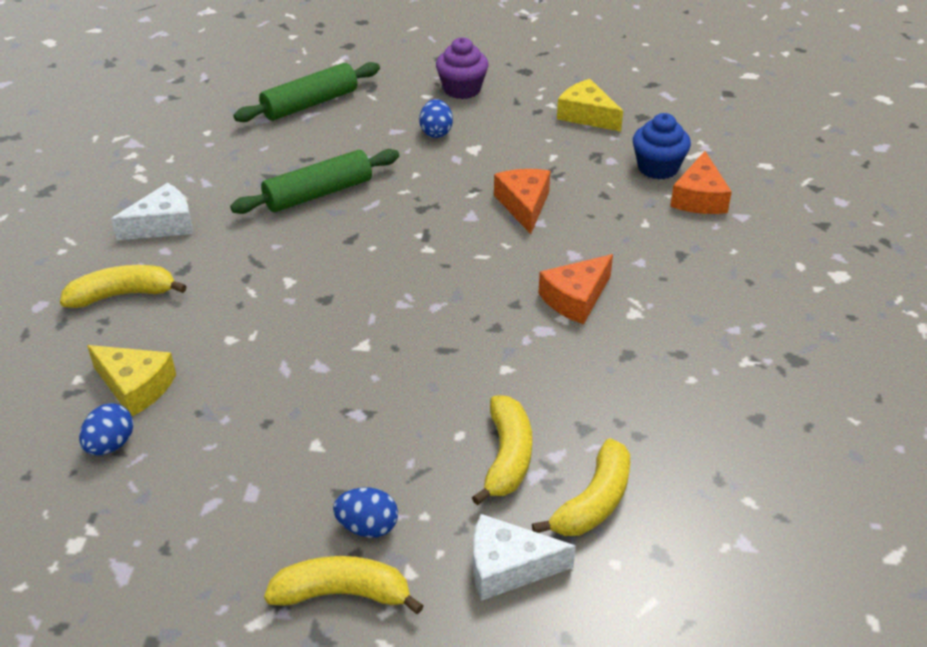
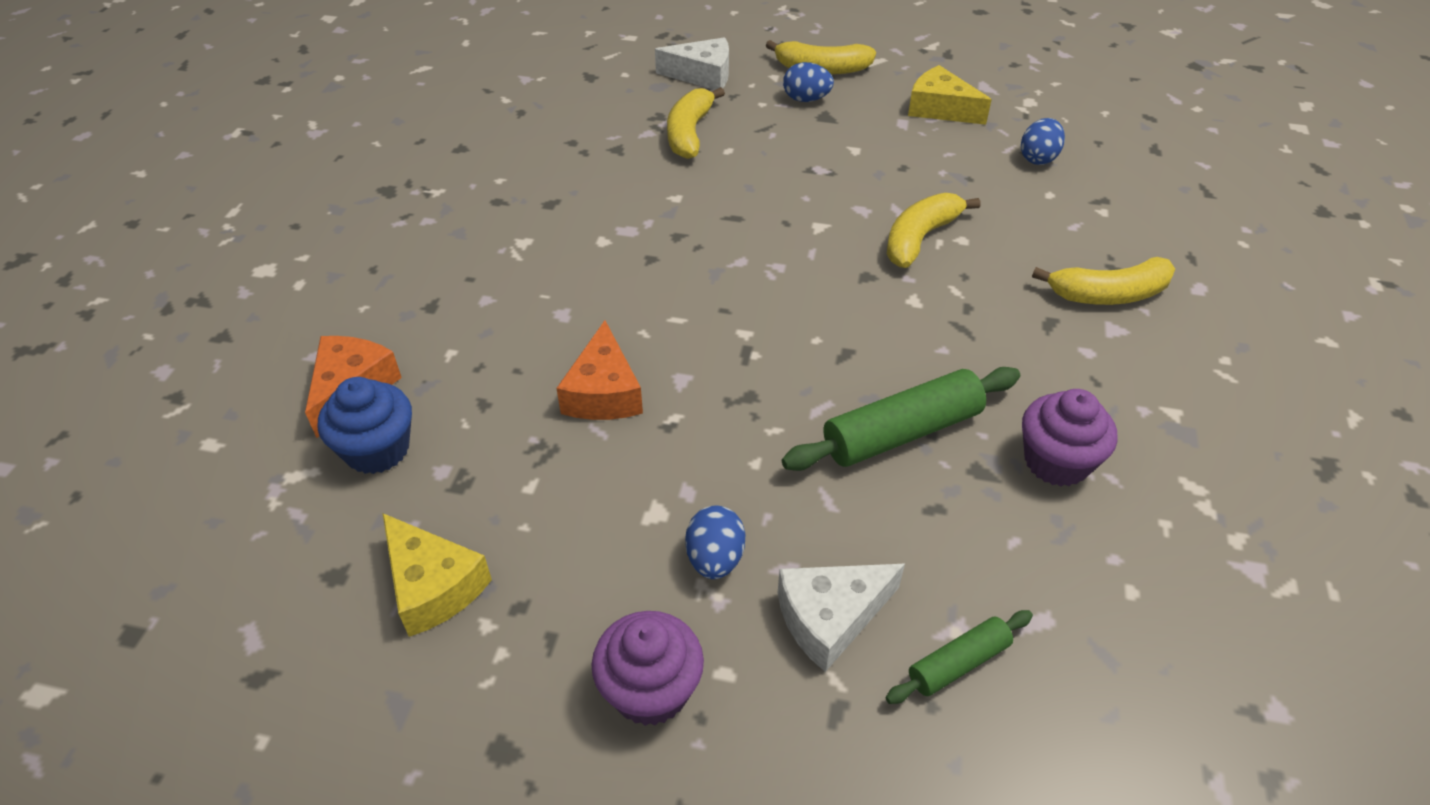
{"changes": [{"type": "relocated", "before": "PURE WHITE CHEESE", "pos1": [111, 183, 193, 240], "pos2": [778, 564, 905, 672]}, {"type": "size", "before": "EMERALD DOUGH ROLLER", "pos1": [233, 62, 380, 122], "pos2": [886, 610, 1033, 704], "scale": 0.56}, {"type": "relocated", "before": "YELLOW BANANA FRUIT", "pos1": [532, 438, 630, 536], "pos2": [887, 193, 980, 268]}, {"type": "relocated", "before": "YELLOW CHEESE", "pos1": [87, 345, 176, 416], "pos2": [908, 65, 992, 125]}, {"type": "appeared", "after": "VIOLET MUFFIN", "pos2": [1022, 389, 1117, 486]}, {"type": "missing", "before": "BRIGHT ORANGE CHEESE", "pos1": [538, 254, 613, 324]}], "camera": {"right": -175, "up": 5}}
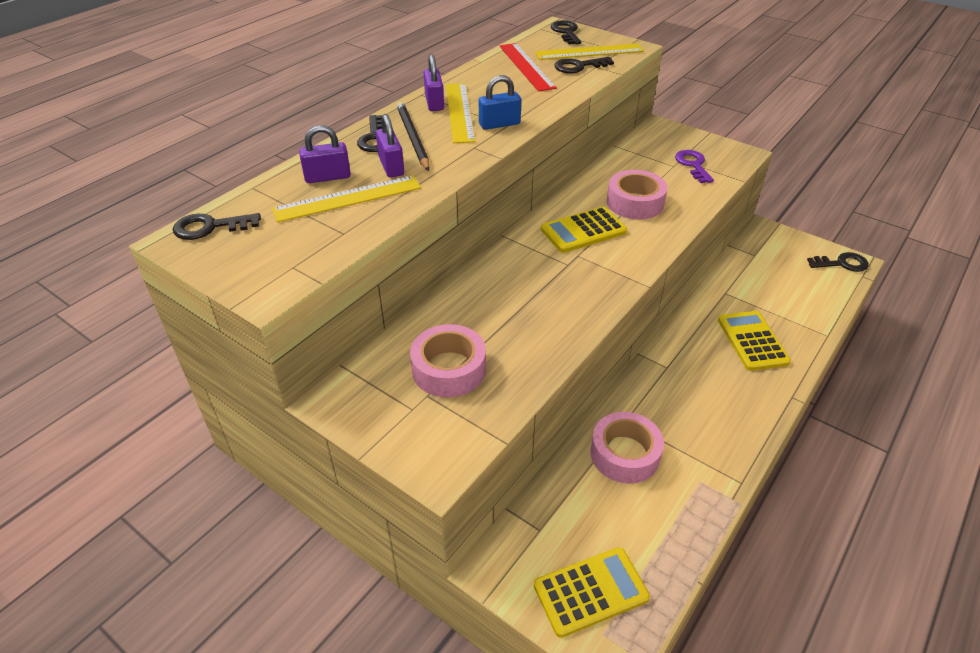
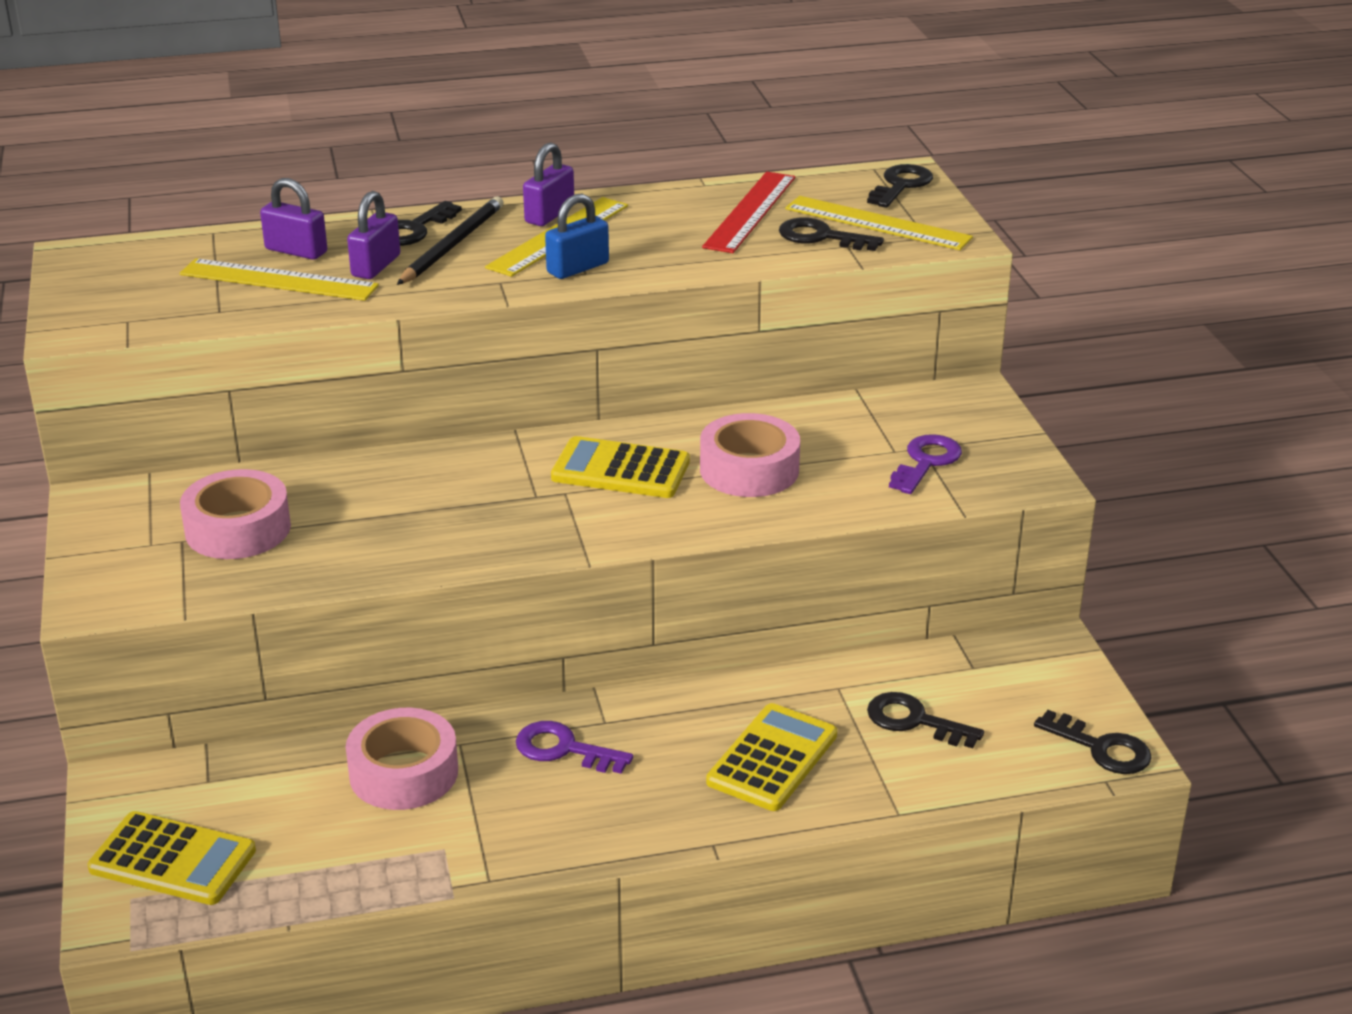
{"changes": [{"type": "appeared", "after": "VIOLET DOOR KEY", "pos2": [516, 721, 633, 774]}, {"type": "spun", "before": "ROYAL BLUE SMALL LOCK", "pos1": [479, 75, 521, 130], "pos2": [545, 194, 609, 279], "turn": -60}, {"type": "relocated", "before": "BLACK DOOR KEY", "pos1": [173, 213, 261, 240], "pos2": [867, 692, 984, 748]}], "camera": {"right": 40, "up": -10}}
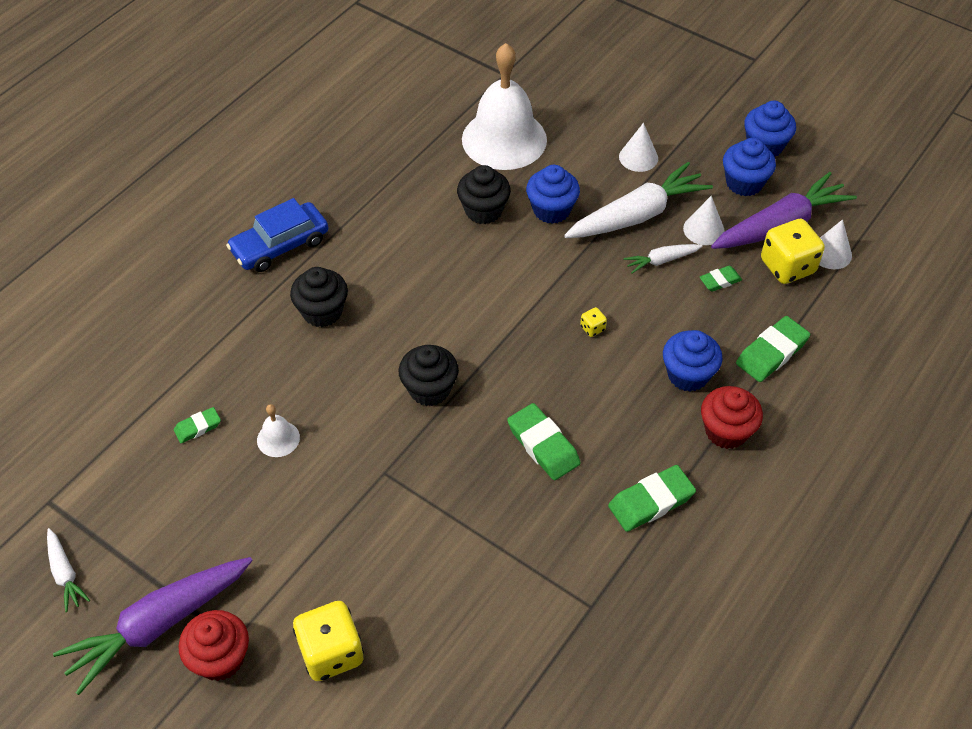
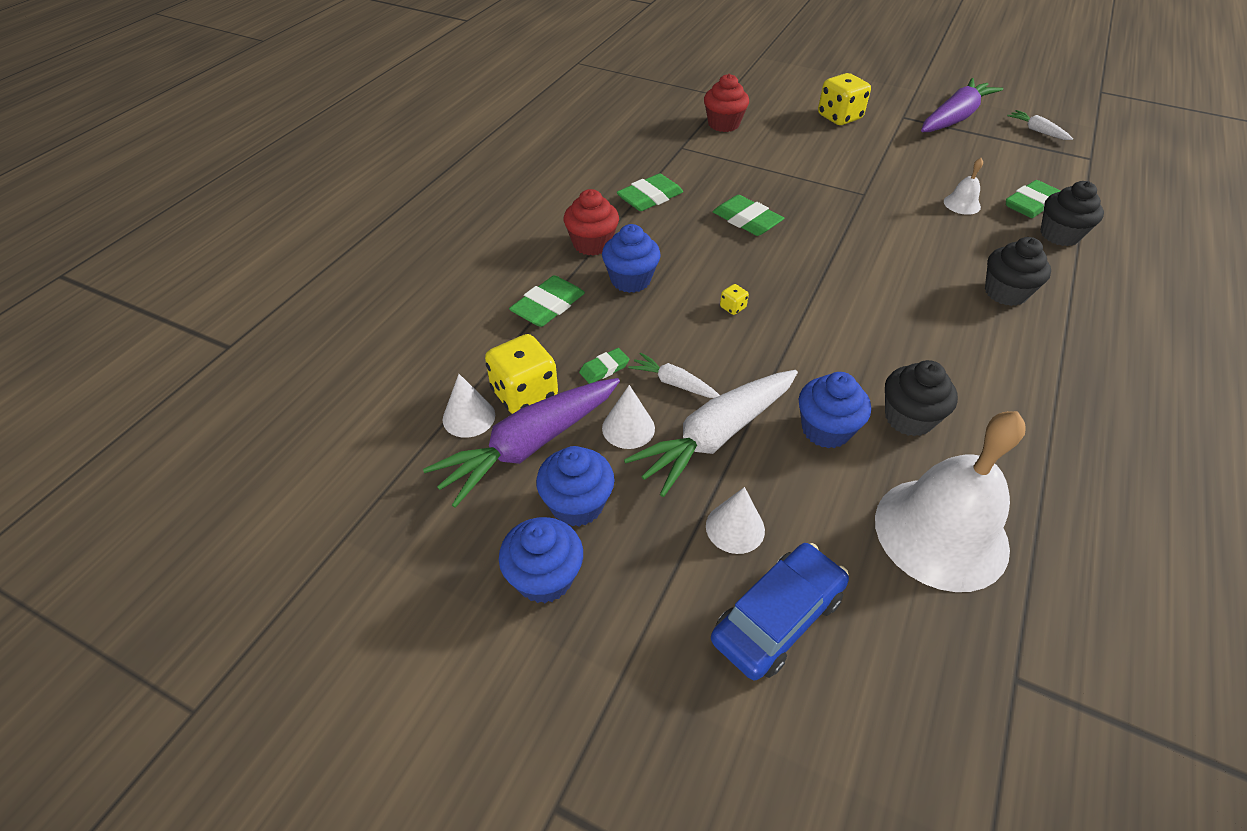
{"changes": [{"type": "spun", "before": "PURE WHITE ROOT VEGETABLE", "pos1": [623, 244, 703, 274], "pos2": [629, 352, 720, 398], "turn": -120}, {"type": "relocated", "before": "RED MUFFIN", "pos1": [179, 610, 249, 681], "pos2": [704, 74, 749, 132]}, {"type": "relocated", "before": "ROYAL BLUE AUTOMOBILE", "pos1": [226, 198, 328, 272], "pos2": [711, 543, 849, 680]}, {"type": "size", "before": "EMERALD PENCIL ERASER", "pos1": [174, 407, 221, 443], "pos2": [1006, 180, 1061, 218], "scale": 1.74}, {"type": "relocated", "before": "BLACK MUFFIN", "pos1": [399, 345, 459, 406], "pos2": [1040, 181, 1104, 246]}], "camera": {"right": 170, "up": -5}}
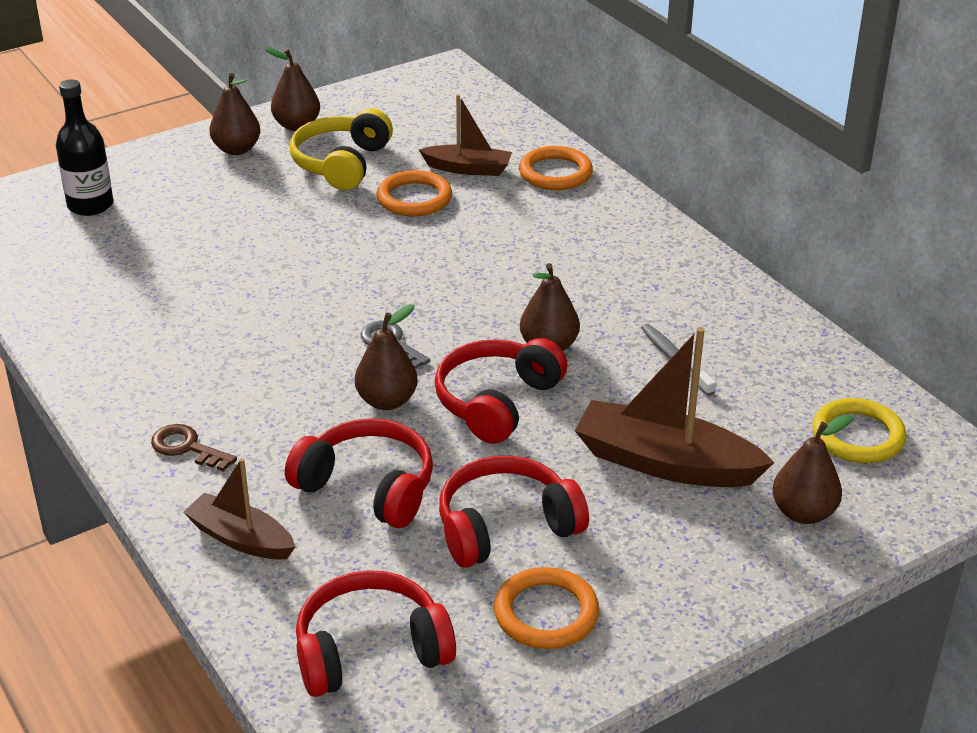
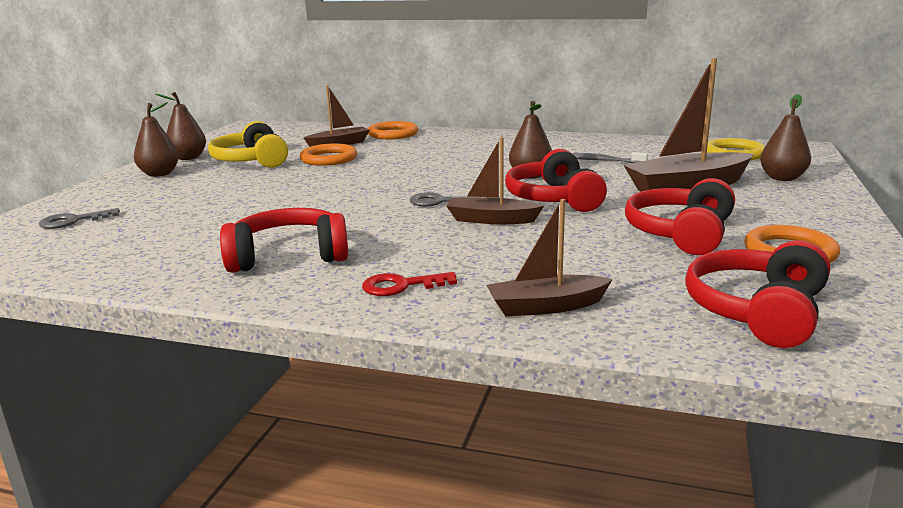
{"changes": [{"type": "exchanged", "before": "BLACK BOTTLE", "after": "GREY DOOR KEY", "pos1": [56, 79, 113, 216], "pos2": [38, 208, 120, 229]}, {"type": "relocated", "before": "RED OVER-EAR HEADPHONES", "pos1": [285, 418, 433, 528], "pos2": [220, 208, 348, 273]}, {"type": "colour", "before": "BROWN DOOR KEY", "after": "RED DOOR KEY", "pos1": [151, 424, 237, 471], "pos2": [362, 272, 457, 296]}, {"type": "exchanged", "before": "BROWN PEAR FRUIT", "after": "BROWN SAILBOAT", "pos1": [355, 304, 418, 410], "pos2": [446, 137, 544, 224]}], "camera": {"right": -40, "up": -15}}
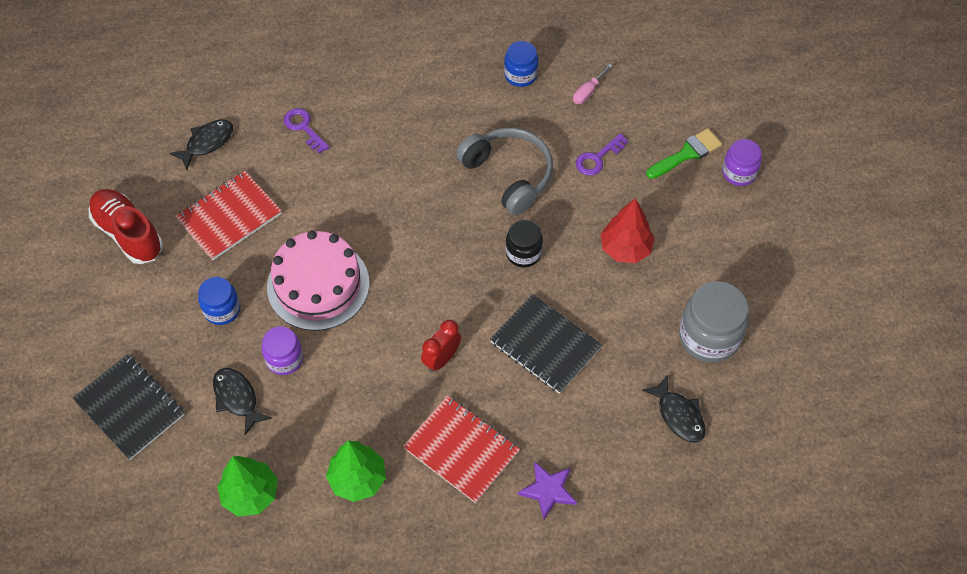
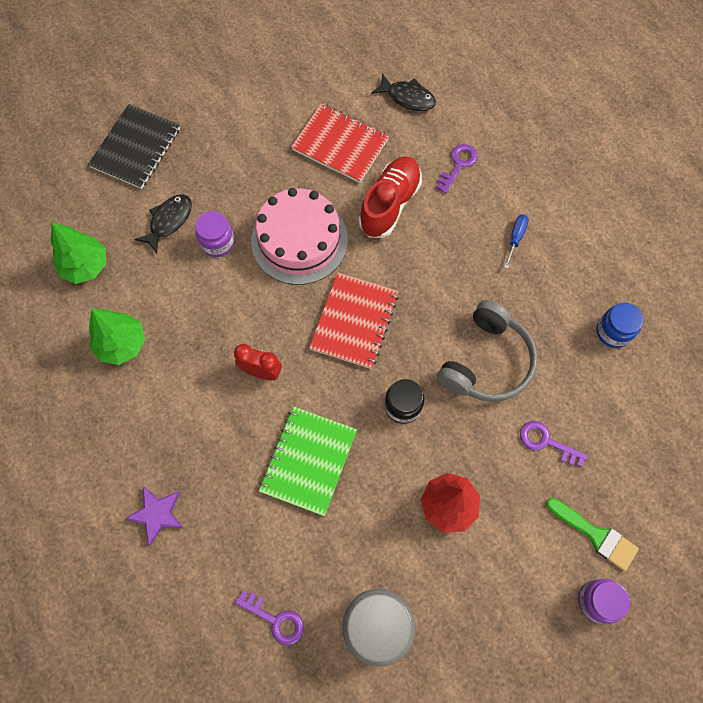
{"changes": [{"type": "exchanged", "before": "BLACK TOY FISH", "after": "VIOLET DOOR KEY", "pos1": [642, 375, 706, 443], "pos2": [235, 590, 304, 645]}, {"type": "colour", "before": "BLACK NOTEBOOK", "after": "EMERALD NOTEBOOK", "pos1": [490, 294, 602, 394], "pos2": [259, 407, 357, 516]}, {"type": "relocated", "before": "RED NOTEBOOK", "pos1": [403, 396, 520, 503], "pos2": [309, 273, 399, 369]}, {"type": "relocated", "before": "RED LACE-UP SHOE", "pos1": [89, 189, 163, 264], "pos2": [359, 156, 422, 238]}, {"type": "appeared", "after": "ROYAL BLUE FLAT SCREWDRIVER", "pos2": [504, 214, 529, 269]}, {"type": "missing", "before": "ROYAL BLUE JAR", "pos1": [198, 277, 240, 325]}, {"type": "missing", "before": "PINK FLAT SCREWDRIVER", "pos1": [573, 64, 612, 104]}], "camera": {"right": 70, "up": 10}}
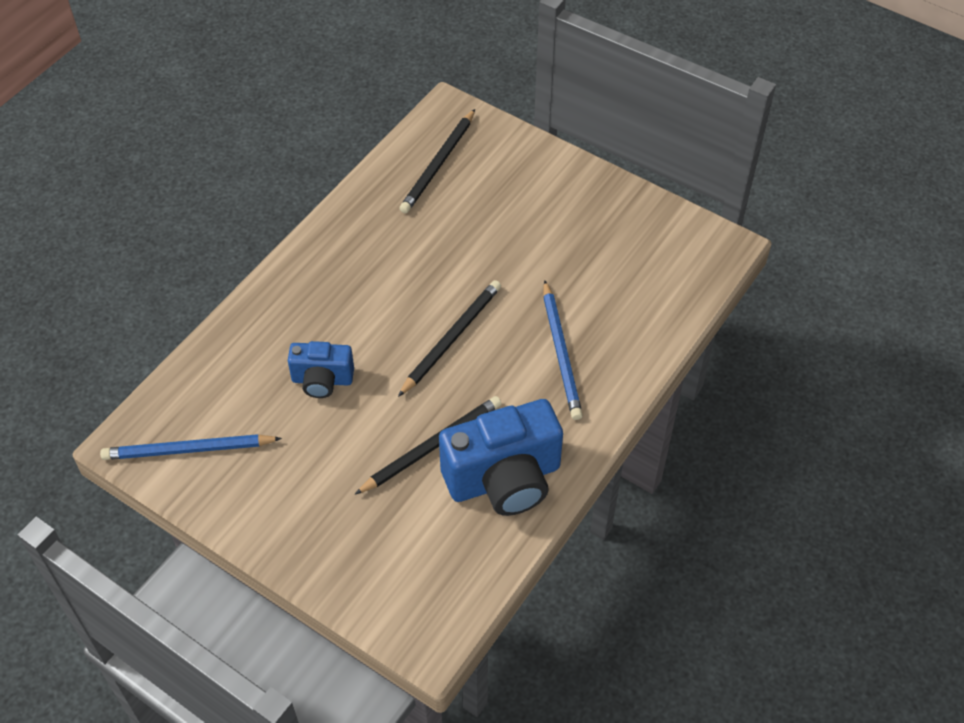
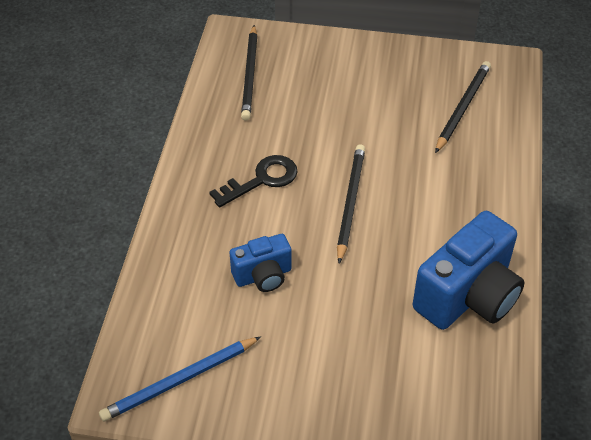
{"changes": [{"type": "appeared", "after": "BLACK DOOR KEY", "pos2": [209, 155, 298, 207]}, {"type": "relocated", "before": "BLACK WOODEN PENCIL", "pos1": [354, 396, 502, 495], "pos2": [435, 61, 491, 153]}, {"type": "missing", "before": "ROYAL BLUE WOODEN PENCIL", "pos1": [543, 280, 583, 420]}], "camera": {"right": -25, "up": -5}}
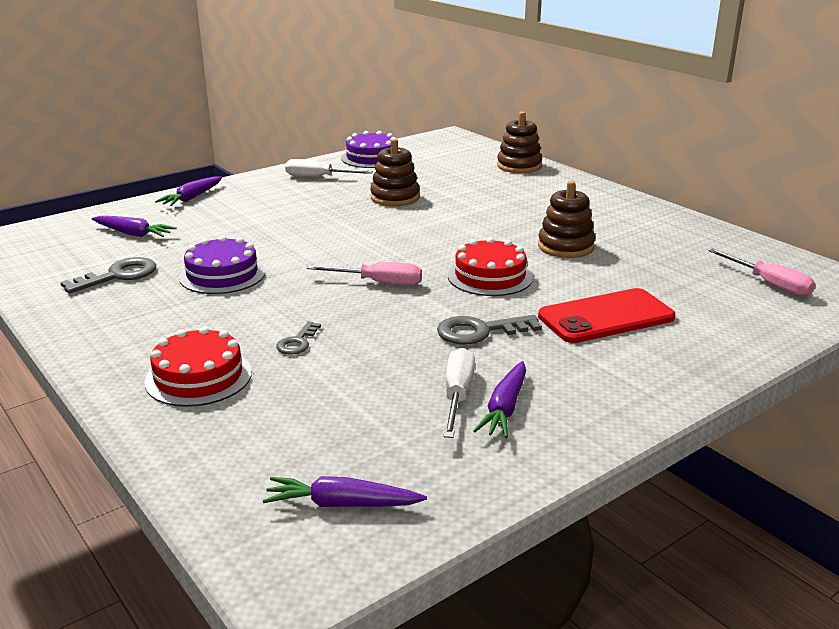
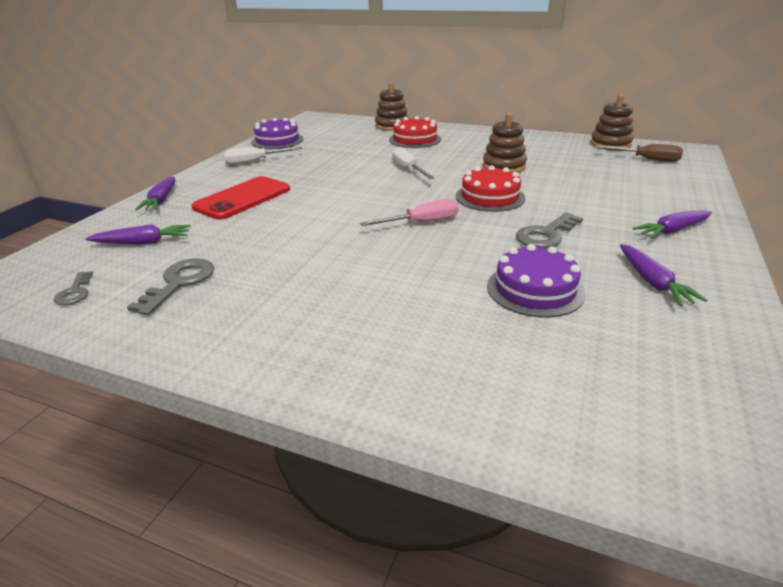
{"changes": [{"type": "relocated", "before": "GREY DOOR KEY", "pos1": [276, 321, 321, 355], "pos2": [54, 271, 93, 305]}, {"type": "relocated", "before": "RED PHONE", "pos1": [538, 288, 676, 343], "pos2": [192, 176, 290, 220]}, {"type": "relocated", "before": "RED CAKE", "pos1": [144, 326, 252, 407], "pos2": [389, 116, 441, 148]}, {"type": "relocated", "before": "PURE WHITE FLAT SCREWDRIVER", "pos1": [444, 348, 475, 438], "pos2": [392, 147, 435, 179]}, {"type": "relocated", "before": "VIOLET CAKE", "pos1": [179, 236, 265, 294], "pos2": [487, 244, 585, 318]}, {"type": "relocated", "before": "BROWN RING STACKER", "pos1": [370, 139, 420, 206], "pos2": [591, 94, 633, 150]}, {"type": "colour", "before": "PINK FLAT SCREWDRIVER", "after": "BROWN FLAT SCREWDRIVER", "pos1": [708, 248, 815, 297], "pos2": [595, 144, 683, 162]}, {"type": "relocated", "before": "VIOLET ROOT VEGETABLE", "pos1": [263, 476, 427, 507], "pos2": [633, 210, 712, 238]}], "camera": {"right": -30, "up": 5}}
